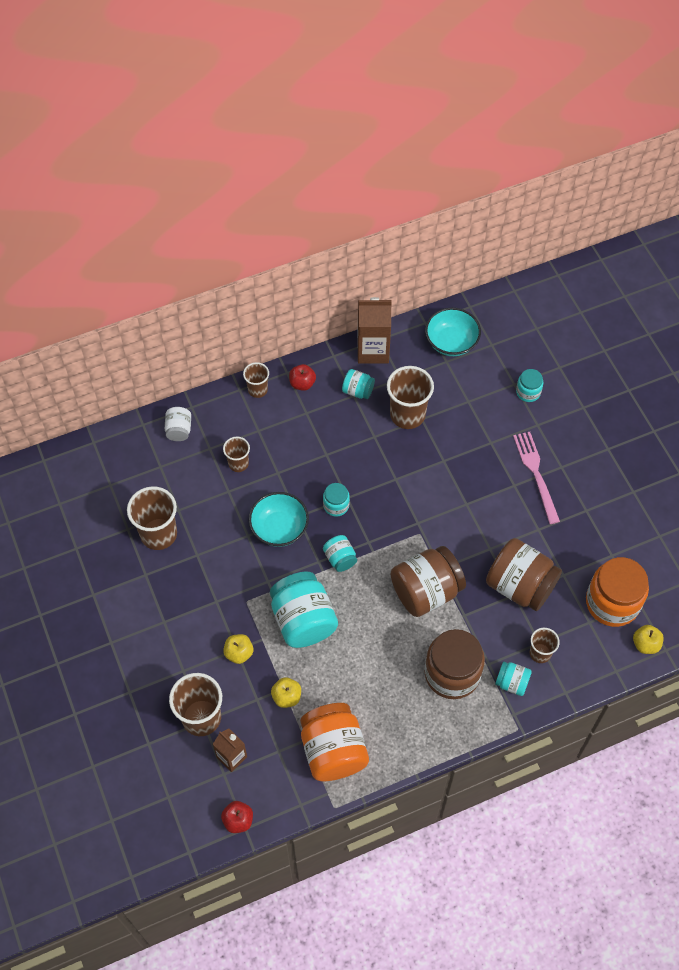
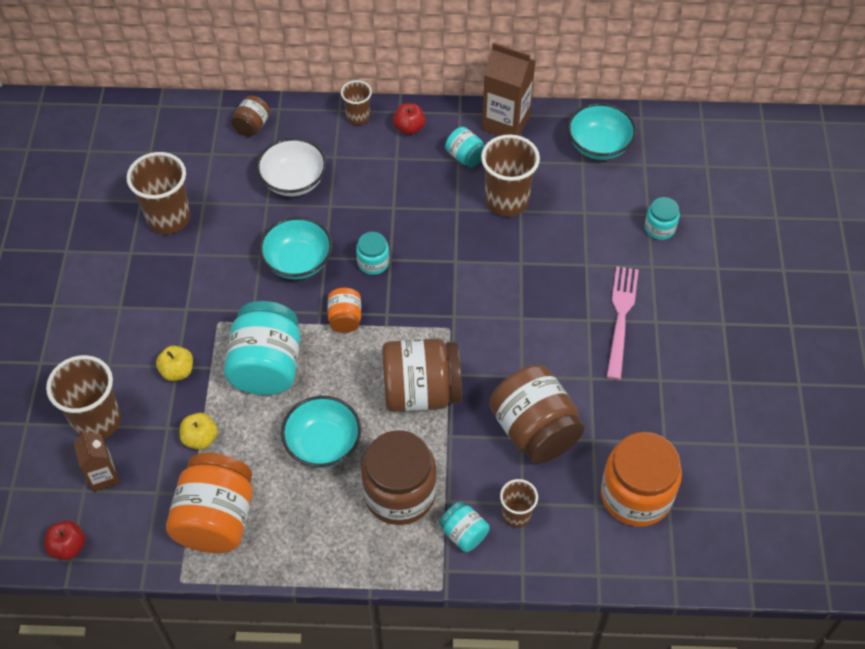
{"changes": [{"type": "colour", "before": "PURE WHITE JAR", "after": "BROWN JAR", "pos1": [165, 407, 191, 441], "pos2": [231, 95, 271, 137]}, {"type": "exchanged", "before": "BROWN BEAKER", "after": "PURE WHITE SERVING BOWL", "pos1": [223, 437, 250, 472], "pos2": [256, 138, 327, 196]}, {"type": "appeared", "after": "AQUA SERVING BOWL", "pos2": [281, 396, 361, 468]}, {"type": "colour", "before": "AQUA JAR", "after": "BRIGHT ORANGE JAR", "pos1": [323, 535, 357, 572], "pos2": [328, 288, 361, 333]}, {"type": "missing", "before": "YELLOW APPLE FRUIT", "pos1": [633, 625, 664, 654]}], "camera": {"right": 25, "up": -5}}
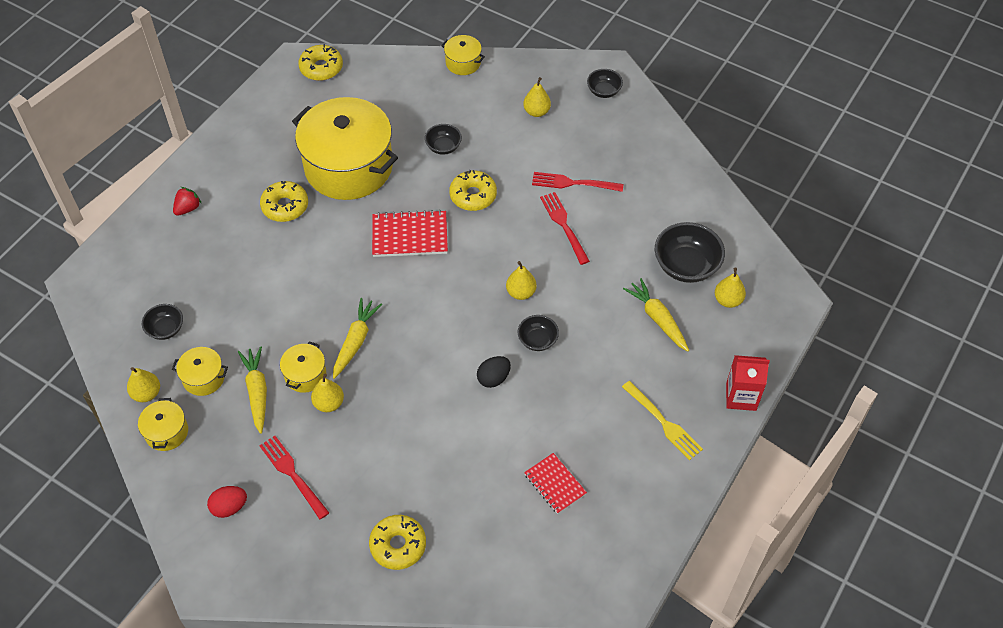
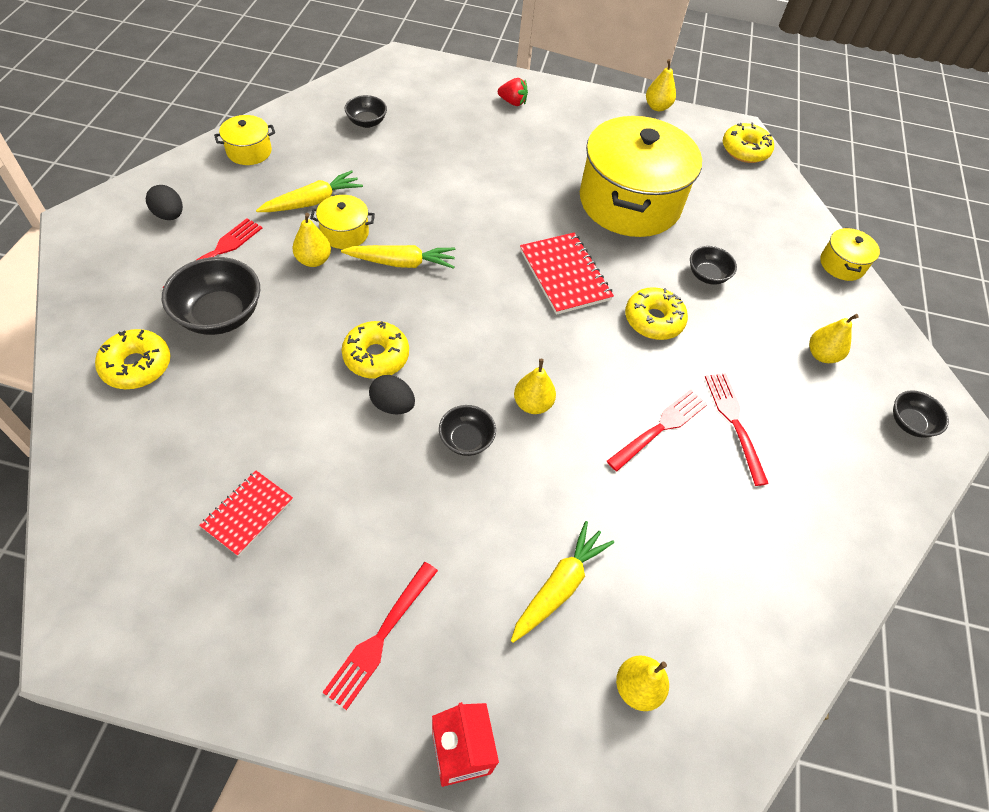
{"changes": [{"type": "colour", "before": "RED EGG", "after": "BLACK EGG", "pos1": [207, 486, 247, 518], "pos2": [146, 185, 183, 220]}, {"type": "relocated", "before": "BLACK SERVING BOWL", "pos1": [655, 222, 725, 283], "pos2": [162, 257, 260, 335]}, {"type": "colour", "before": "YELLOW TABLE FORK", "after": "RED TABLE FORK", "pos1": [622, 381, 703, 461], "pos2": [323, 562, 438, 710]}, {"type": "relocated", "before": "YELLOW DONUT", "pos1": [260, 181, 308, 222], "pos2": [341, 321, 409, 379]}, {"type": "relocated", "before": "YELLOW PEAR FRUIT", "pos1": [127, 367, 160, 402], "pos2": [646, 59, 676, 111]}, {"type": "missing", "before": "YELLOW STOCKPOT", "pos1": [172, 347, 228, 396]}], "camera": {"right": 65, "up": 0}}
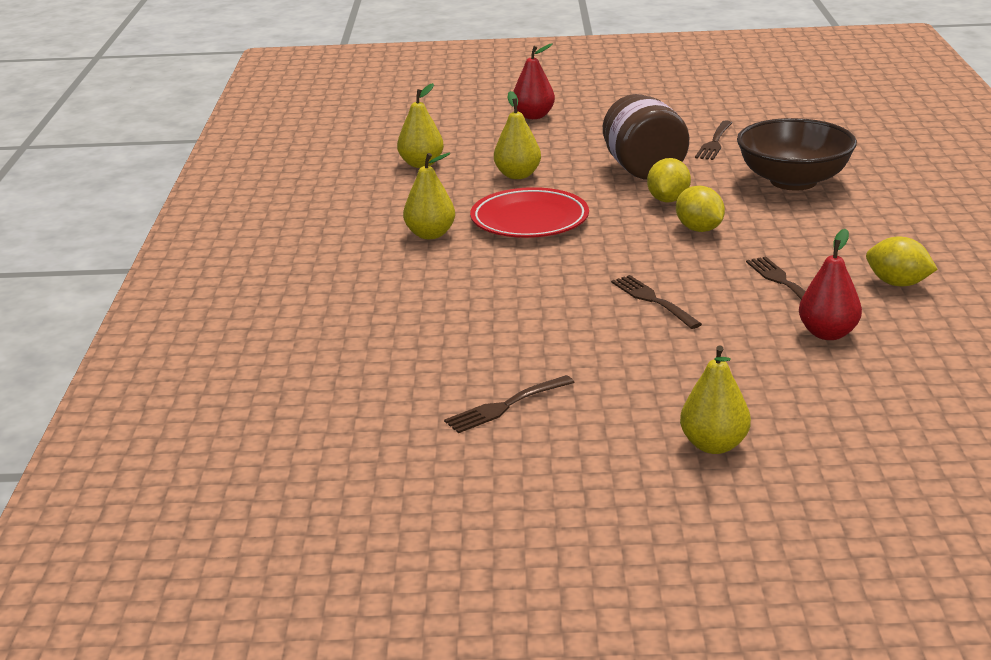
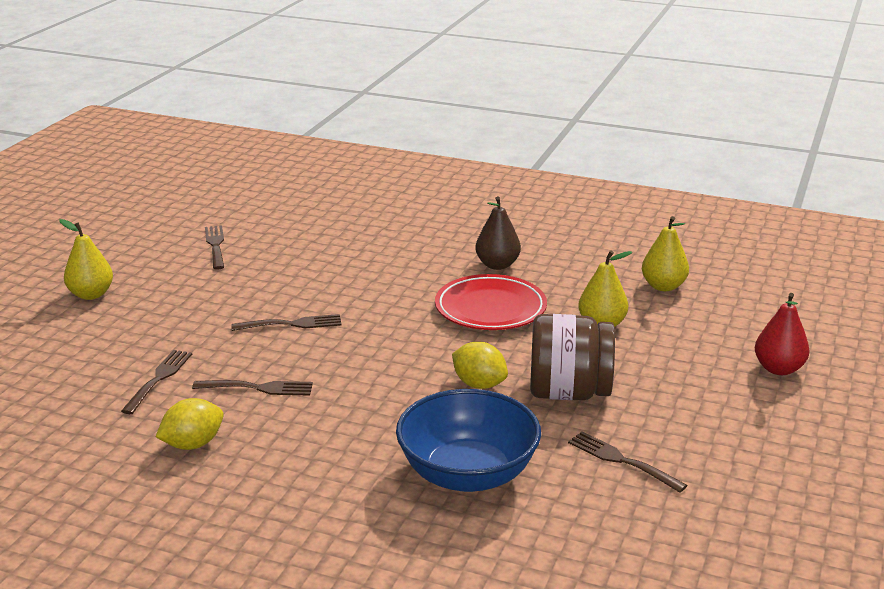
{"changes": [{"type": "exchanged", "before": "RED PEAR FRUIT", "after": "BROWN TABLE FORK", "pos1": [799, 229, 862, 340], "pos2": [121, 350, 192, 414]}, {"type": "colour", "before": "BROWN SERVING BOWL", "after": "ROYAL BLUE SERVING BOWL", "pos1": [737, 118, 857, 191], "pos2": [396, 389, 541, 492]}, {"type": "colour", "before": "YELLOW PEAR FRUIT", "after": "BROWN PEAR FRUIT", "pos1": [403, 153, 455, 239], "pos2": [475, 197, 521, 270]}, {"type": "missing", "before": "YELLOW CITRUS FRUIT", "pos1": [676, 186, 725, 232]}], "camera": {"right": 110, "up": 0}}
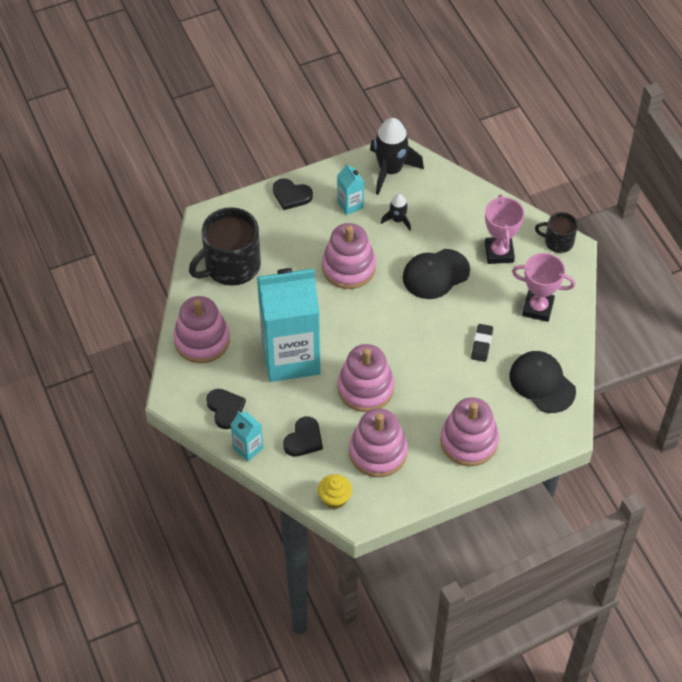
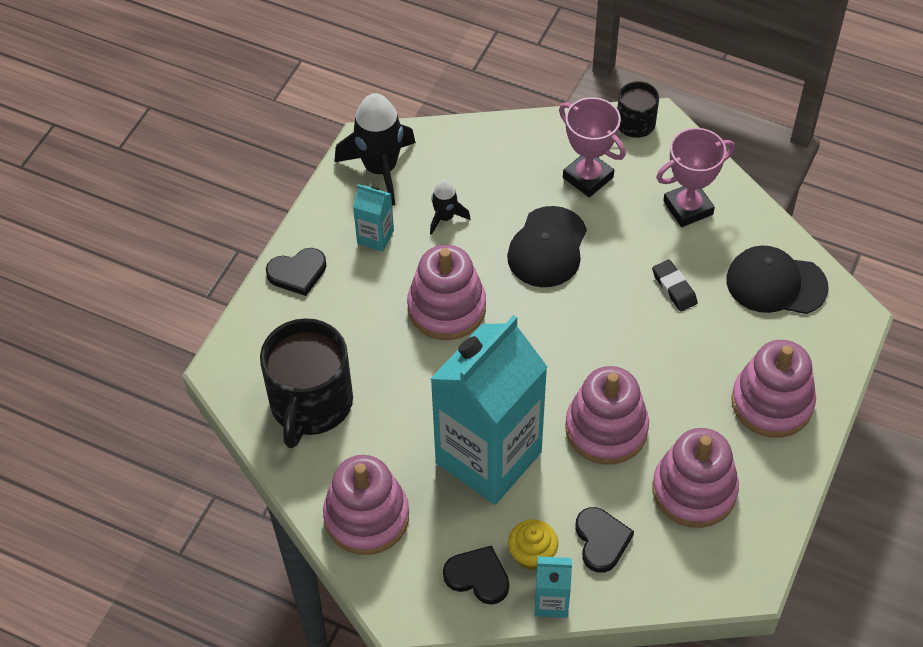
{"changes": [{"type": "relocated", "before": "YELLOW MUFFIN", "pos1": [318, 474, 352, 509], "pos2": [508, 520, 558, 570]}], "camera": {"right": -40, "up": 0}}
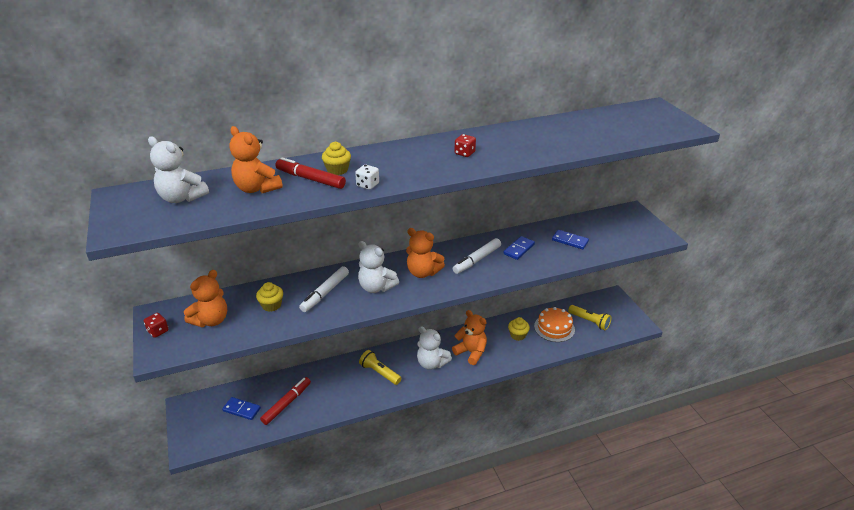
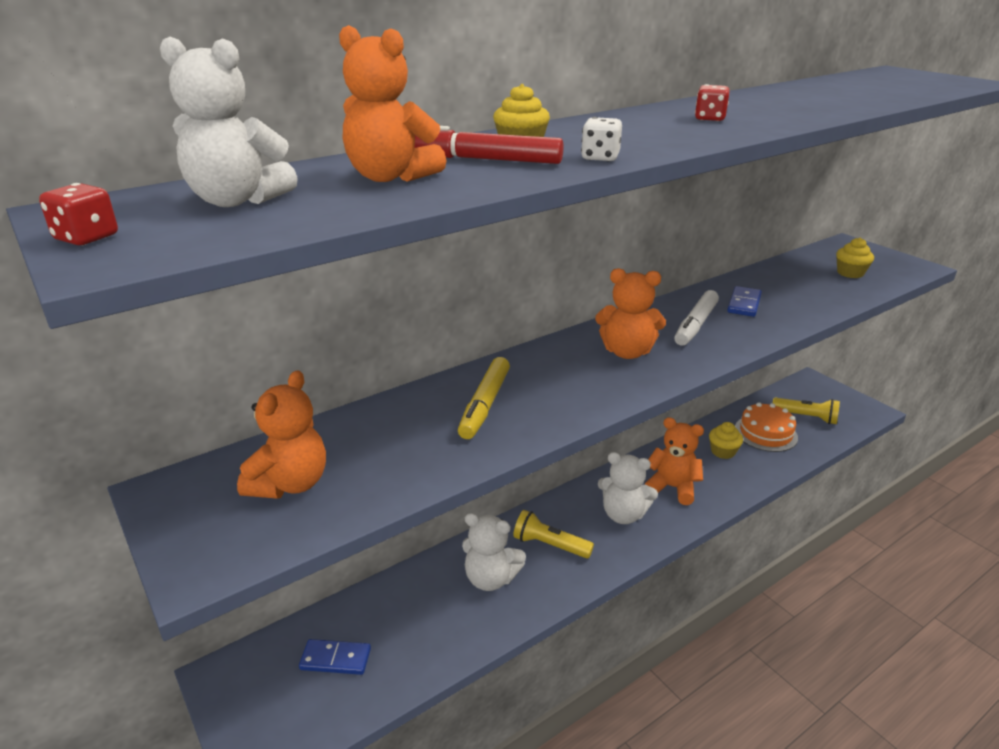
{"changes": [{"type": "relocated", "before": "RED DIE", "pos1": [144, 313, 168, 338], "pos2": [39, 183, 118, 245]}, {"type": "colour", "before": "PURE WHITE FELT PEN", "after": "YELLOW FELT PEN", "pos1": [299, 266, 349, 312], "pos2": [458, 357, 510, 439]}, {"type": "relocated", "before": "PURE WHITE TEDDY", "pos1": [358, 241, 399, 293], "pos2": [462, 513, 526, 591]}, {"type": "relocated", "before": "YELLOW MUFFIN", "pos1": [256, 282, 283, 312], "pos2": [836, 238, 874, 278]}, {"type": "missing", "before": "RED FELT PEN", "pos1": [260, 377, 311, 425]}, {"type": "missing", "before": "ROYAL BLUE DOMINO PIECE", "pos1": [552, 230, 589, 249]}], "camera": {"right": -15, "up": -5}}
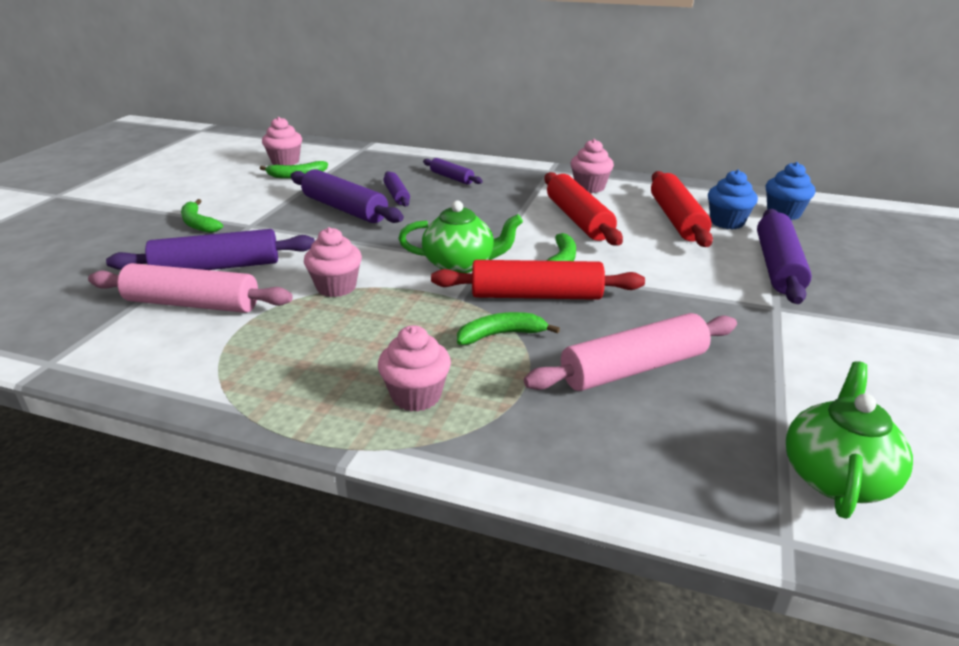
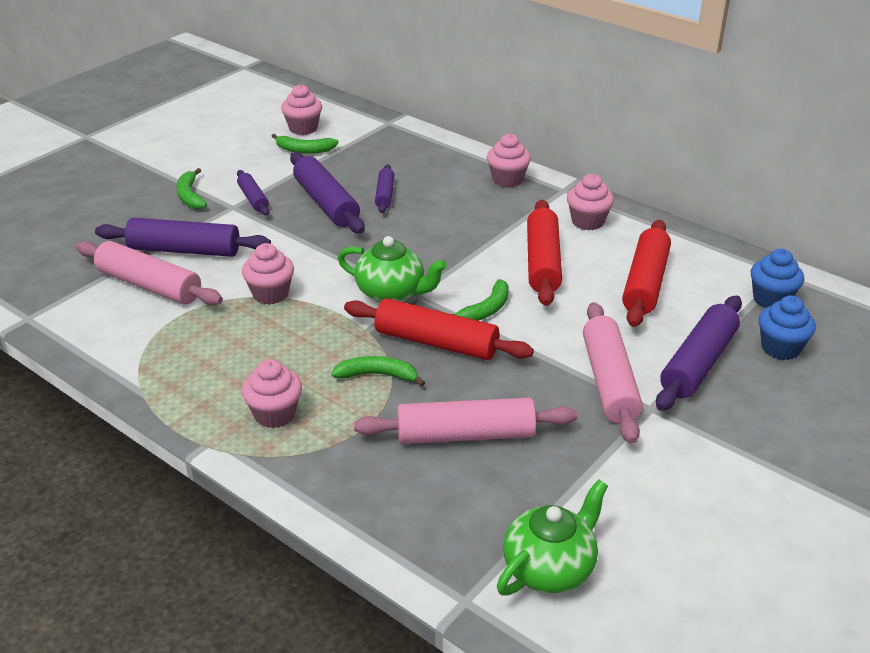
{"changes": [{"type": "relocated", "before": "VIOLET DOUGH ROLLER", "pos1": [423, 158, 483, 185], "pos2": [237, 170, 269, 215]}, {"type": "appeared", "after": "PINK MUFFIN", "pos2": [487, 134, 531, 188]}, {"type": "appeared", "after": "PINK DOUGH ROLLER", "pos2": [583, 302, 643, 444]}, {"type": "relocated", "before": "ROYAL BLUE MUFFIN", "pos1": [708, 170, 758, 229], "pos2": [759, 296, 816, 360]}], "camera": {"right": 20, "up": 5}}
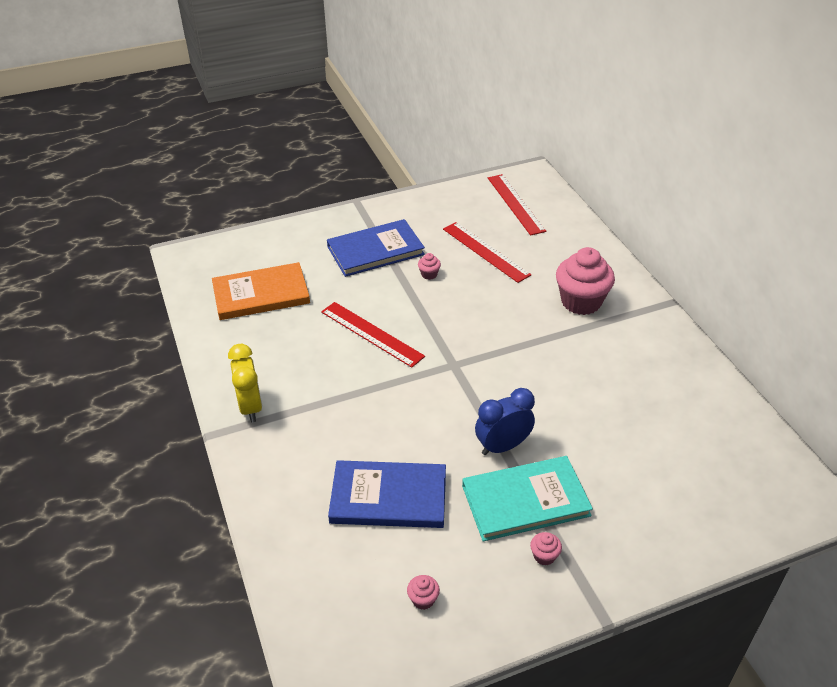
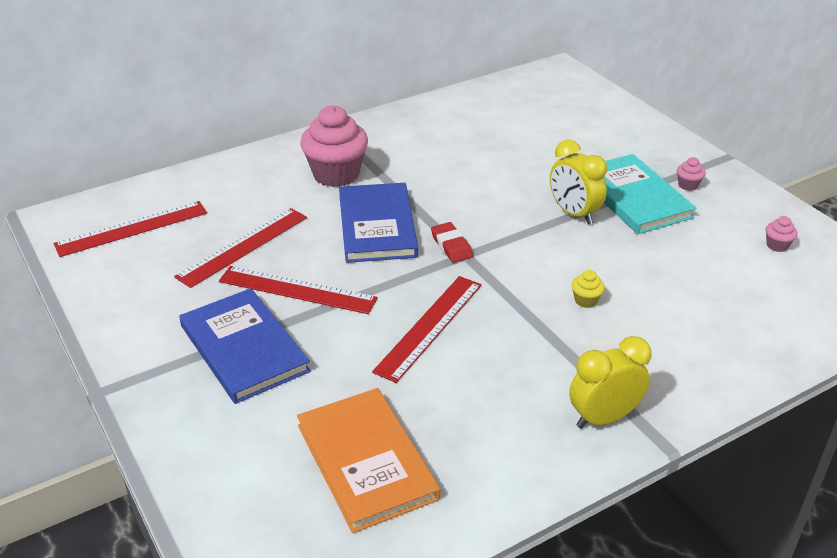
{"changes": [{"type": "exchanged", "before": "PINK MUFFIN", "after": "RED RULER", "pos1": [418, 253, 441, 280], "pos2": [219, 266, 378, 314]}, {"type": "relocated", "before": "ROYAL BLUE HARDCOVER", "pos1": [328, 460, 446, 528], "pos2": [339, 183, 418, 263]}, {"type": "appeared", "after": "RED PENCIL ERASER", "pos2": [431, 222, 473, 263]}, {"type": "colour", "before": "ROYAL BLUE ALARM CLOCK", "after": "YELLOW ALARM CLOCK", "pos1": [475, 388, 535, 455], "pos2": [550, 139, 607, 224]}, {"type": "appeared", "after": "YELLOW MUFFIN", "pos2": [572, 270, 605, 308]}], "camera": {"right": -100, "up": -5}}
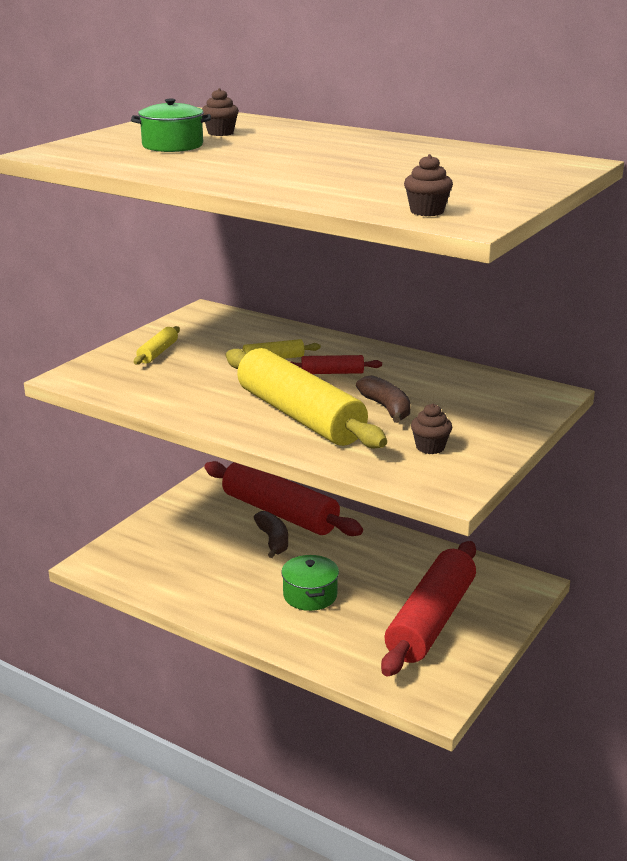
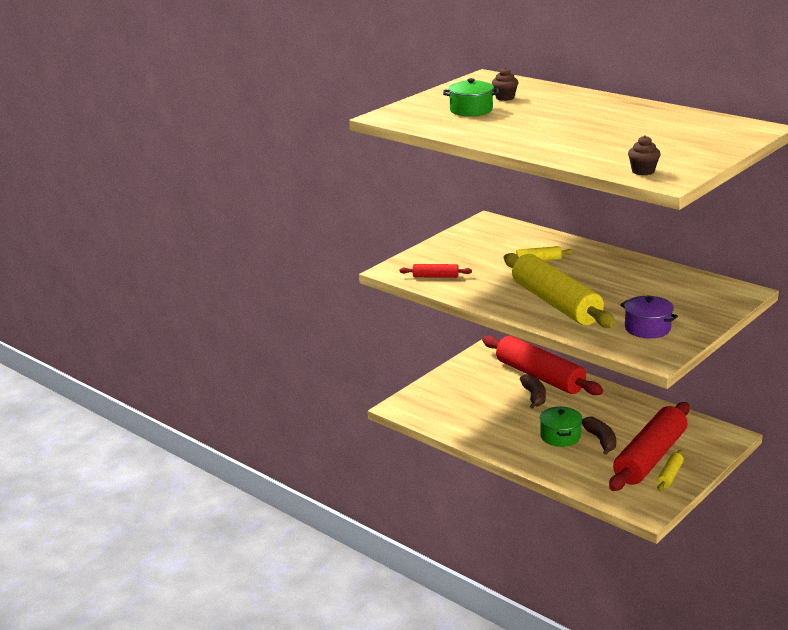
{"changes": [{"type": "relocated", "before": "RED DOUGH ROLLER", "pos1": [289, 355, 382, 374], "pos2": [399, 264, 472, 278]}, {"type": "relocated", "before": "BROWN BANANA FRUIT", "pos1": [356, 375, 411, 423], "pos2": [582, 417, 616, 455]}, {"type": "exchanged", "before": "BROWN MUFFIN", "after": "VIOLET STOCKPOT", "pos1": [411, 404, 452, 454], "pos2": [620, 296, 678, 338]}, {"type": "relocated", "before": "YELLOW DOUGH ROLLER", "pos1": [134, 326, 180, 365], "pos2": [657, 450, 684, 491]}], "camera": {"right": 10, "up": 0}}
